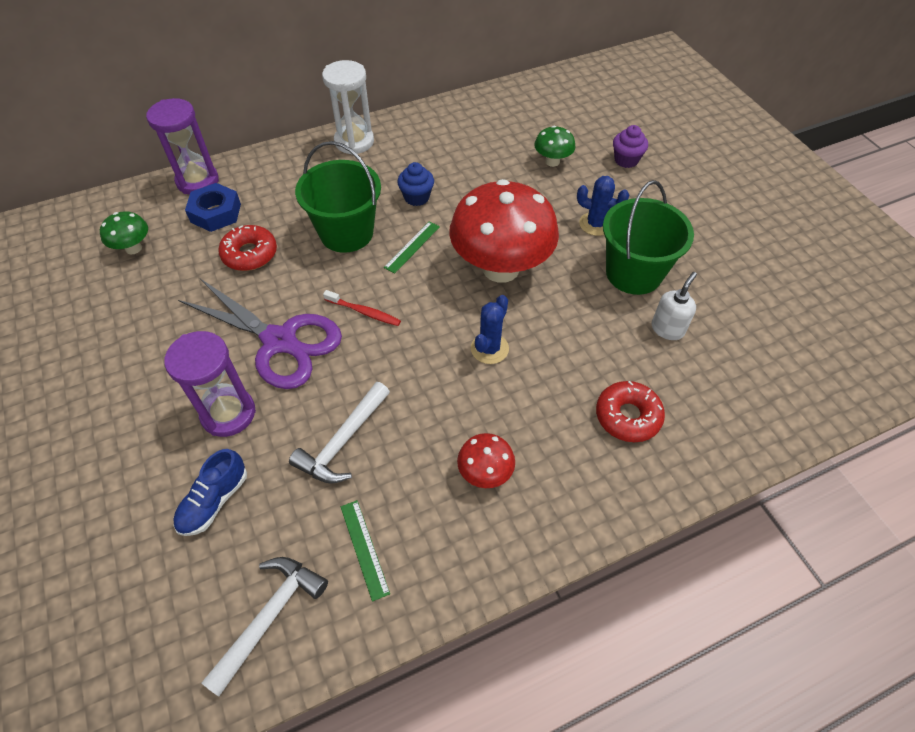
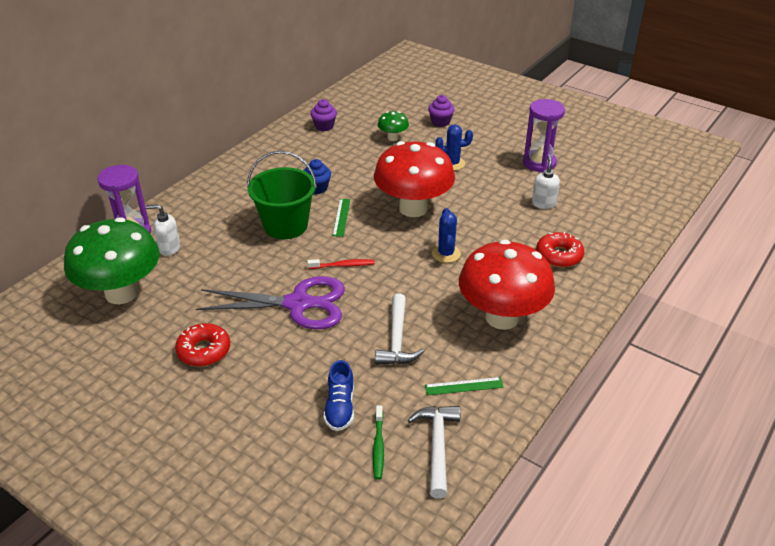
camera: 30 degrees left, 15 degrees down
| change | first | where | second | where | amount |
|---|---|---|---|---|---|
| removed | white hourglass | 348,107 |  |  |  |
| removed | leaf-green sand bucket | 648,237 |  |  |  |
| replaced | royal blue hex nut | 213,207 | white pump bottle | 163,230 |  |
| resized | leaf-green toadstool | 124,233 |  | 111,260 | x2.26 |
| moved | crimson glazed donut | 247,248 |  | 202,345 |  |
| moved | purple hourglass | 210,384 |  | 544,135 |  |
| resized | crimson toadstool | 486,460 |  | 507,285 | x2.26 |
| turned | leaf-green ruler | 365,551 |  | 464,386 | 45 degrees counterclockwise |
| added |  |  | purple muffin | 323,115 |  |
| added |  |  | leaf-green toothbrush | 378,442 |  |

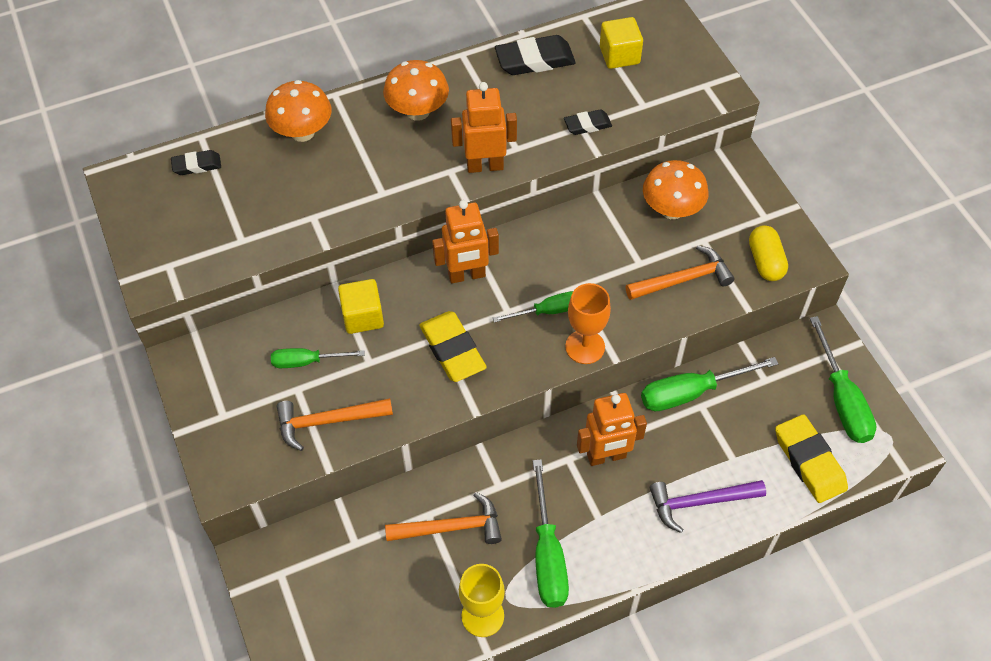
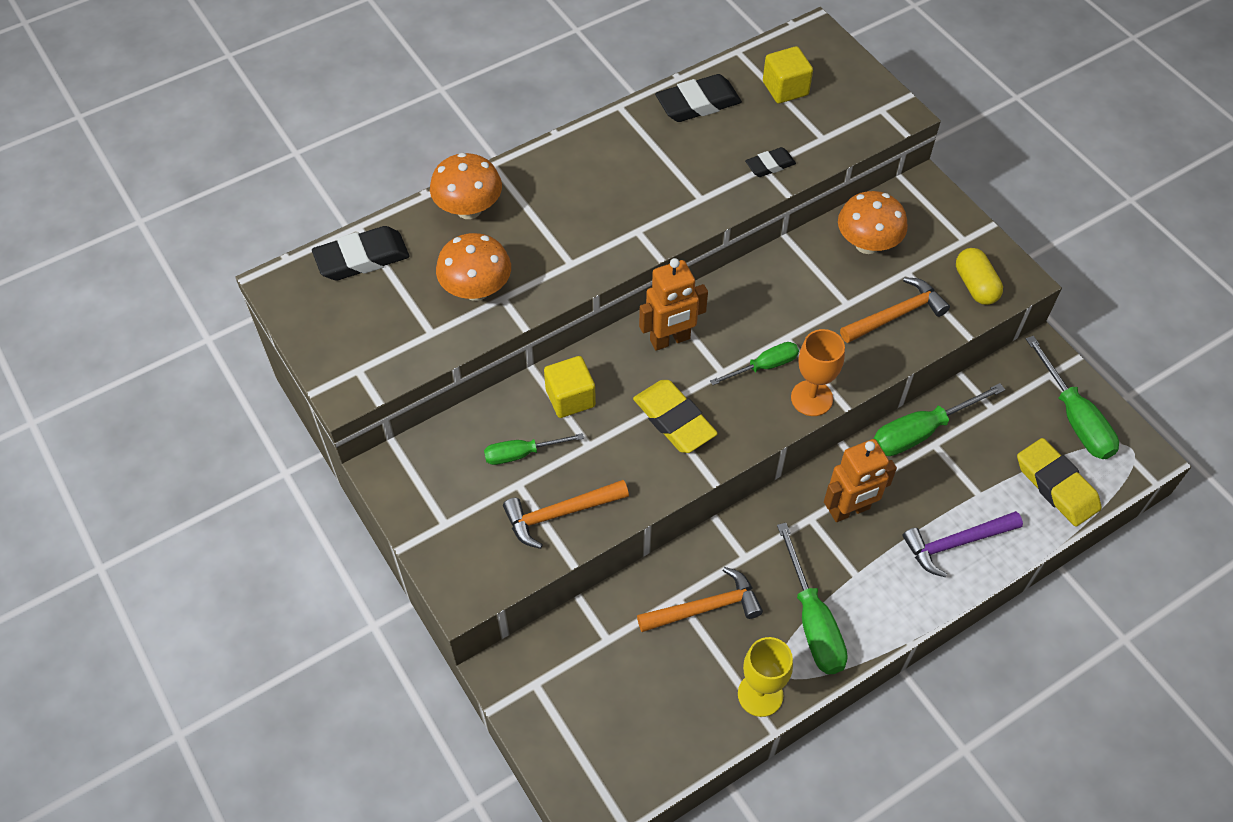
camera: 10 degrees left, 0 degrees up
| change | first | where | second | where | amount |
|---|---|---|---|---|---|
| moved | orange-coloured toadstool | 416,90 |  | 473,267 |  |
| removed | orange-coloured robot figure | 484,127 |  |  |  |
| resized | black eraser | 196,162 |  | 361,253 | x1.73 |

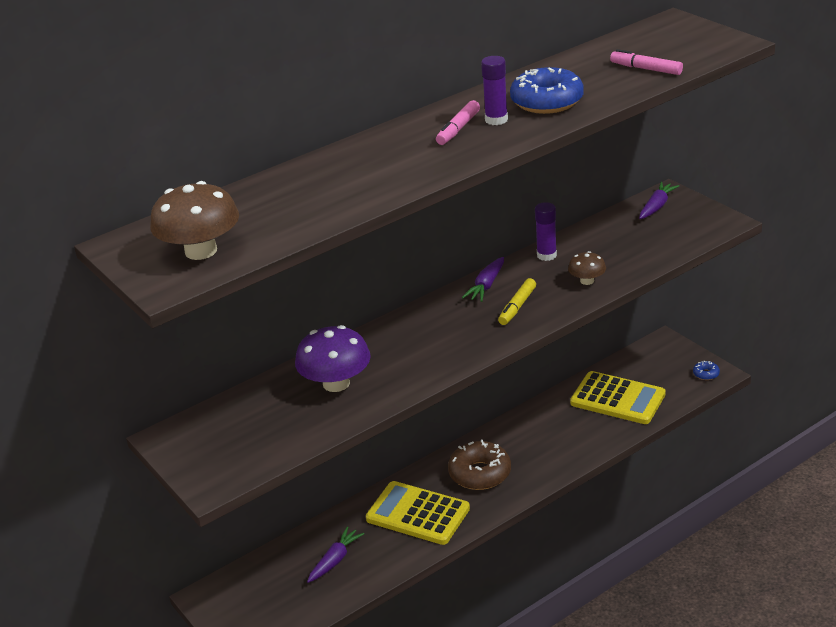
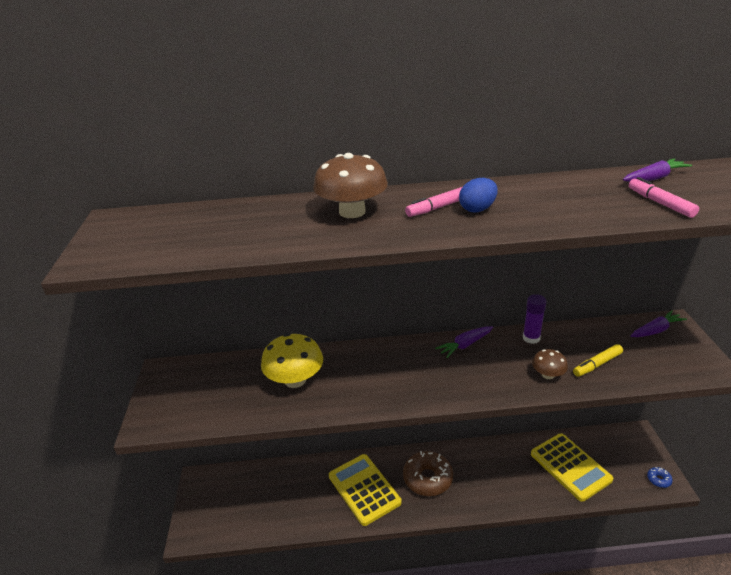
camera: 30 degrees right, 0 degrees up
| change | first | where | second | where | amount |
|---|---|---|---|---|---|
| replaced | purple stick of glue | 494,90 | royal blue toy egg | 478,195 |  |
| removed | royal blue glazed donut | 547,90 |  |  |  |
| moved | dark brown toadstool | 194,220 |  | 350,185 |  |
| moved | golden marker | 517,301 |  | 598,360 |  |
| recoloured | purple toadstool | 333,358 | golden toadstool | 292,360 |  |
| moved | purple root vegetable | 335,554 |  | 657,170 |  |

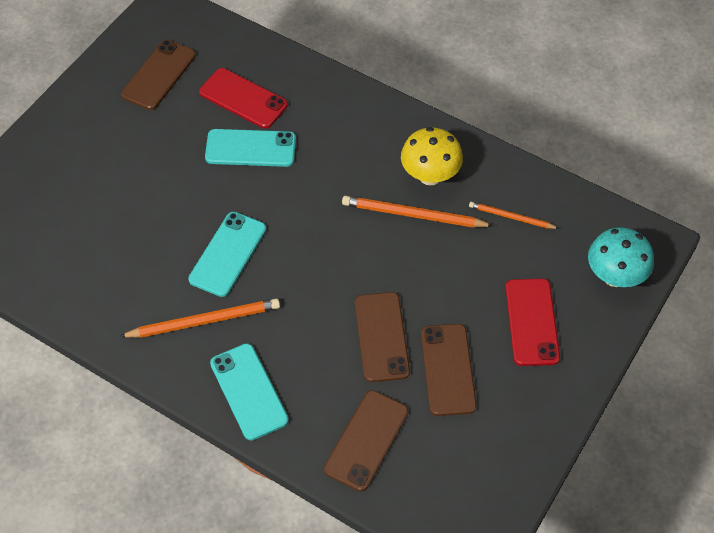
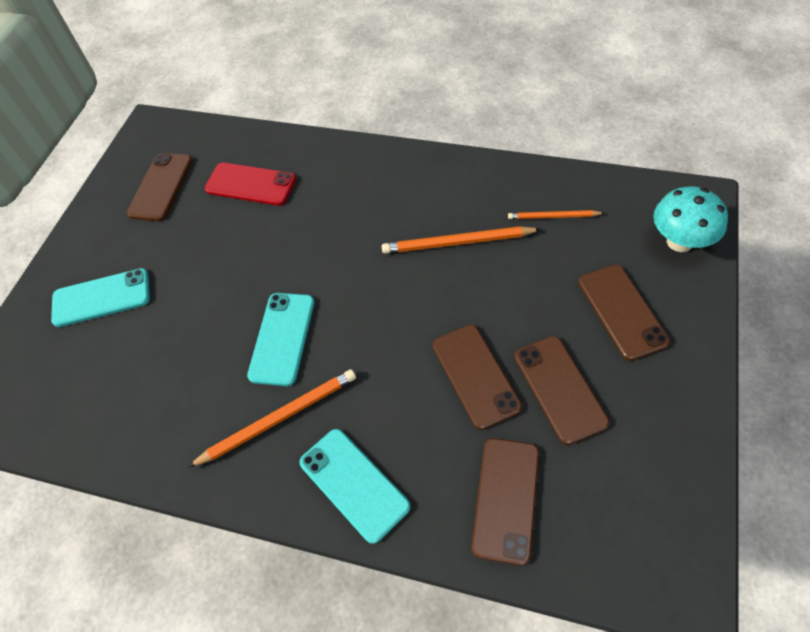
camera: 10 degrees left, 0 degrees up
| change | first | where | second | where | amount |
|---|---|---|---|---|---|
| removed | golden toadstool | 432,156 |  |  |  |
| moved | teal mobile phone | 250,148 |  | 100,297 |  |
| recoloured | crimson mobile phone | 533,322 | dark brown mobile phone | 624,313 |  |

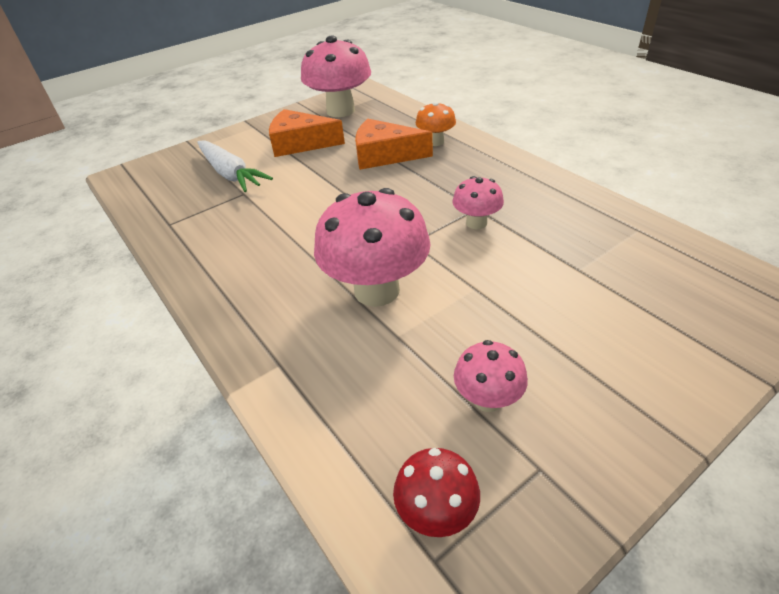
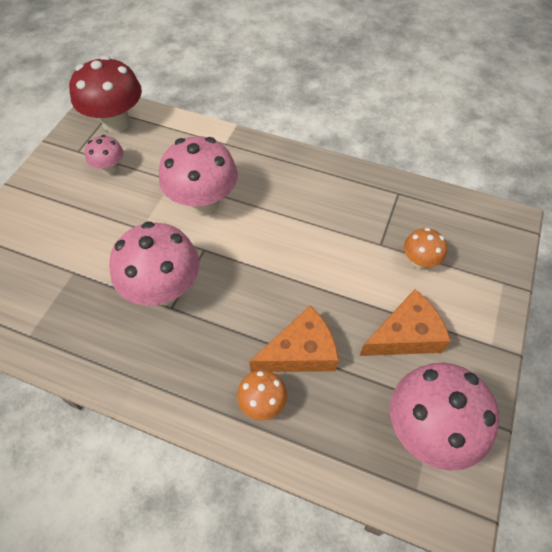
camera: 145 degrees right, 15 degrees up
| change | first | where | second | where | amount |
|---|---|---|---|---|---|
| replaced | white root vegetable | 235,166 | orange-coloured toadstool | 425,248 |  |
| resized | rose-pink toadstool | 478,202 |  | 154,263 | x1.94 |
| resized | crimson toadstool | 436,492 |  | 105,94 | x1.94 |

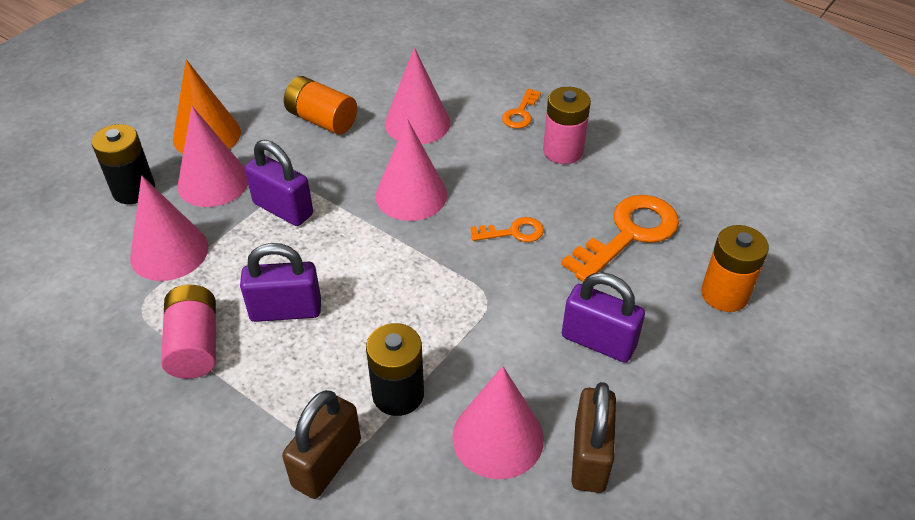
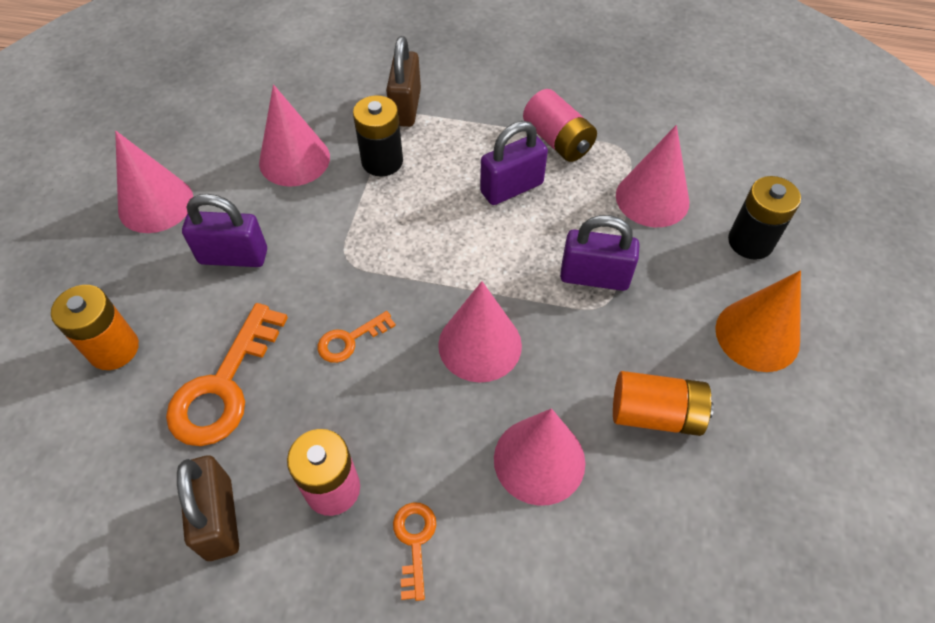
camera: 155 degrees right, 10 degrees up
| change | first | where | second | where | amount |
|---|---|---|---|---|---|
| moved | rose-pink solid cone | 212,156 |  | 154,182 |  |
| moved | dark brown padlock | 593,437 |  | 208,508 |  |

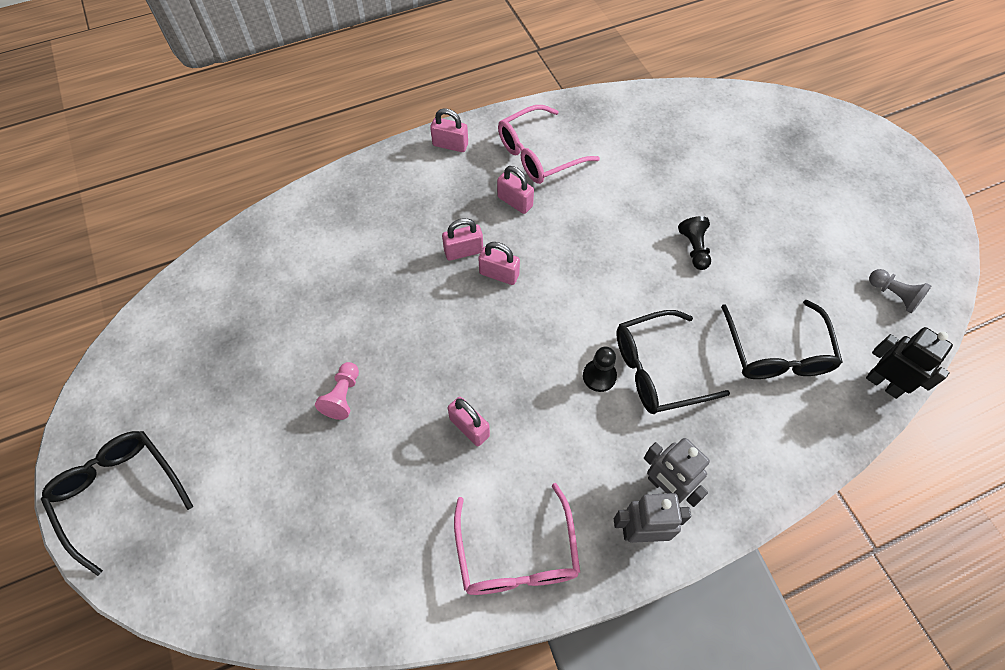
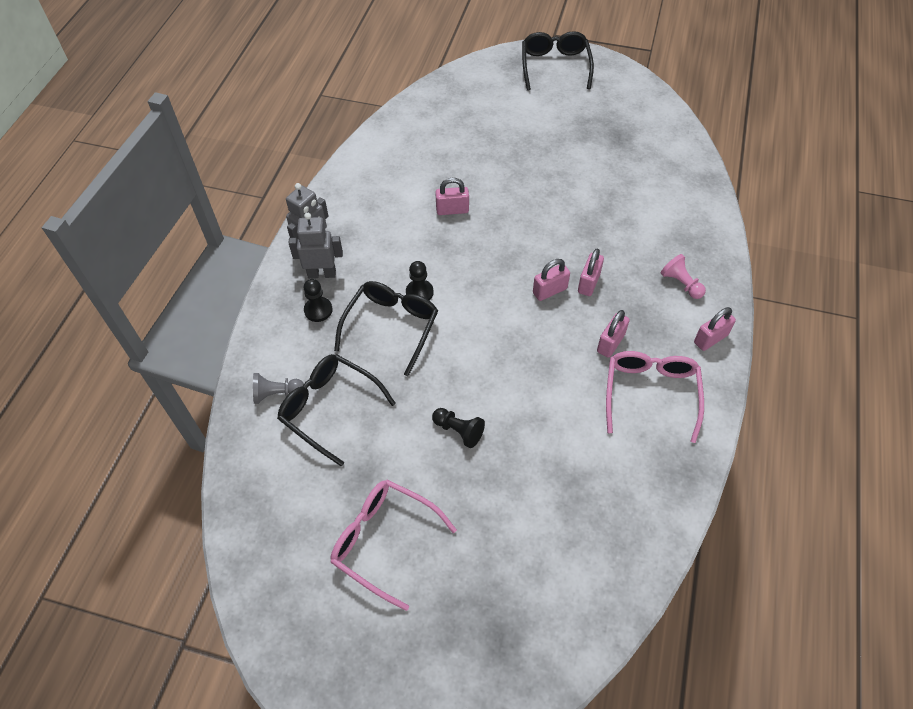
camera: 130 degrees right, 5 degrees down
| change | first | where | second | where | amount |
|---|---|---|---|---|---|
| turned | rose-pink padlock | 515,190 |  | 613,334 | 45 degrees counterclockwise |
| moved | ash-grey chess pawn | 900,291 |  | 278,388 |  |
| removed | black robot figure | 909,363 |  |  |  |
| moved | rose-pink chess pawn | 337,391 |  | 683,276 |  |
| turned | black eyeglasses | 117,503 |  | 558,61 | 90 degrees counterclockwise |
| moved | rose-pink eyeglasses | 517,539 |  | 393,545 |  |
| added |  |  | black chess pawn | 318,300 |  |

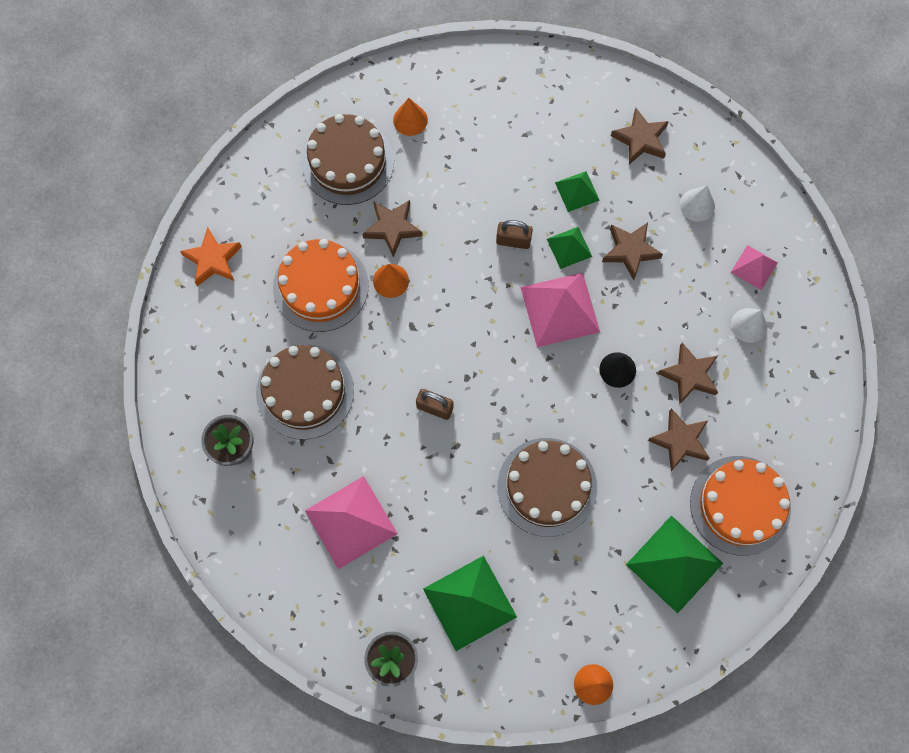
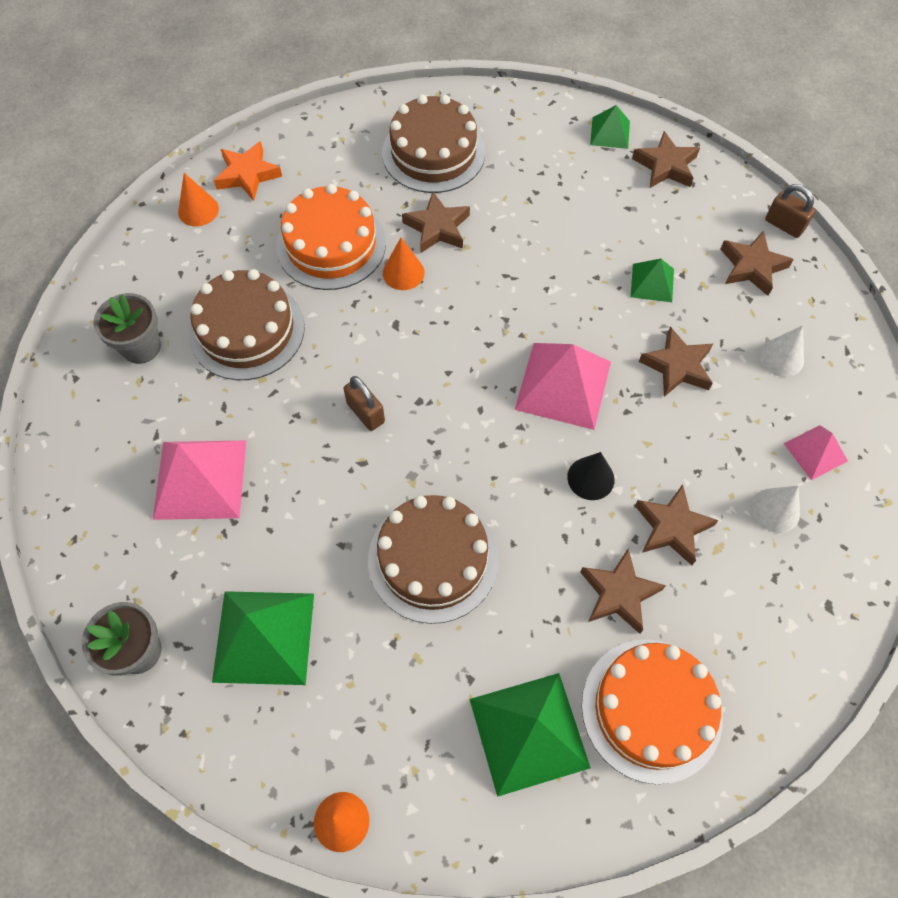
camera: 30 degrees right, 10 degrees down
| change | first | where | second | where | amount |
|---|---|---|---|---|---|
| moved | orange-coloured solid cone | 410,117 |  | 198,200 |  |
| moved | dark brown padlock | 514,234 |  | 790,211 |  |
| moved | leaf-green pyramid | 569,248 |  | 610,127 |  |
| added |  |  | dark brown five-pointed star | 666,159 |  |

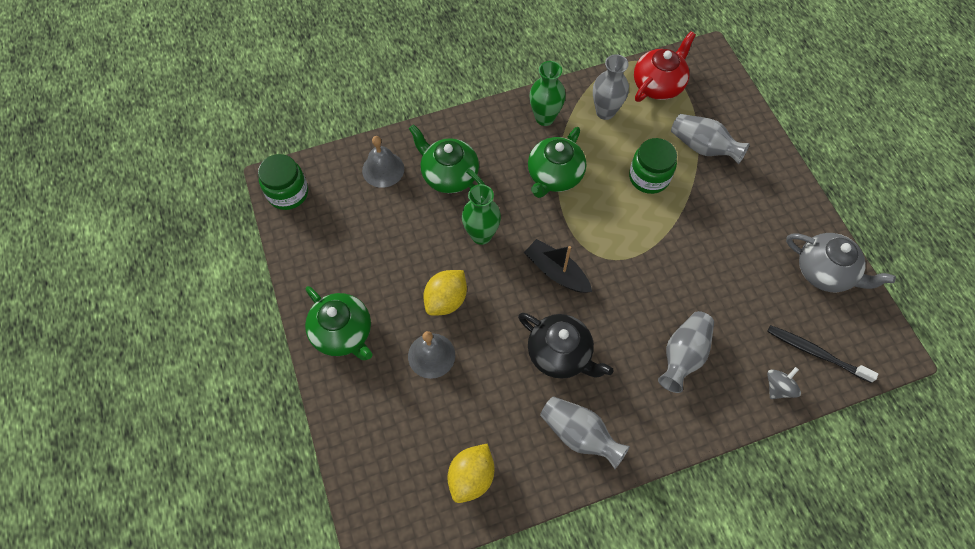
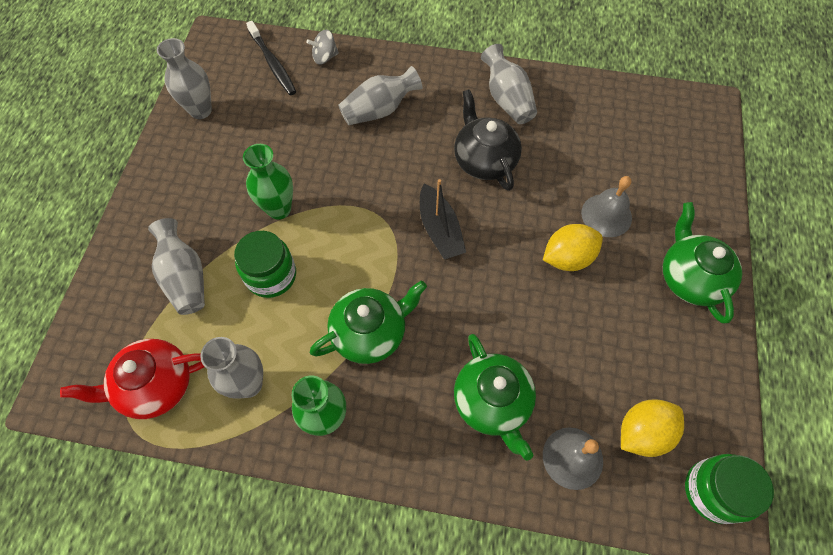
camera: 150 degrees left, 0 degrees up
| change | first | where | second | where | amount |
|---|---|---|---|---|---|
| moved | leaf-green flower vase | 481,214 |  | 268,182 |  |
| replaced | ash-grey teapot | 841,262 | ash-grey flower vase | 184,78 |  |
| moved | golden toy lemon | 471,473 |  | 652,428 |  |

